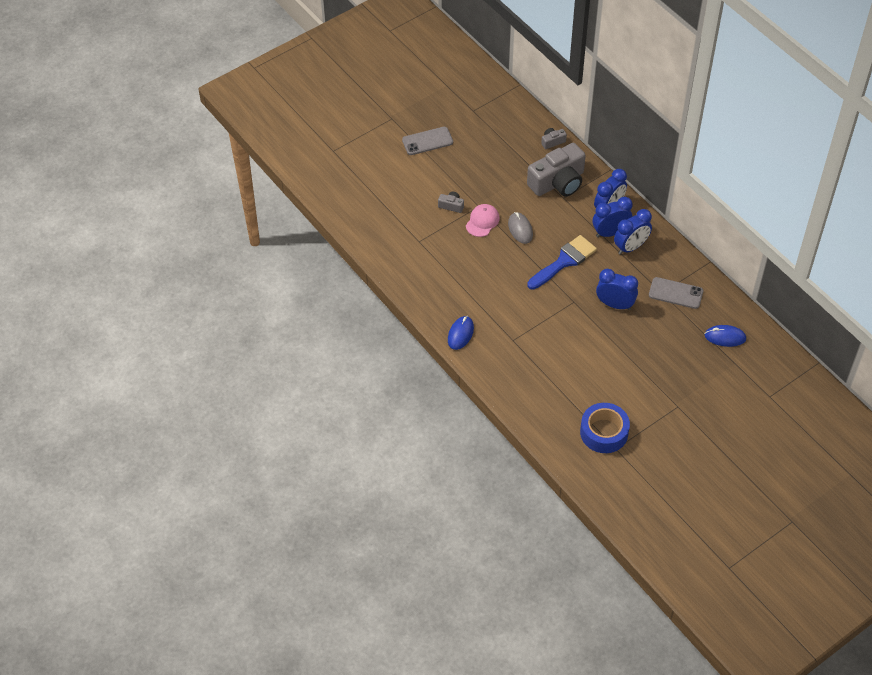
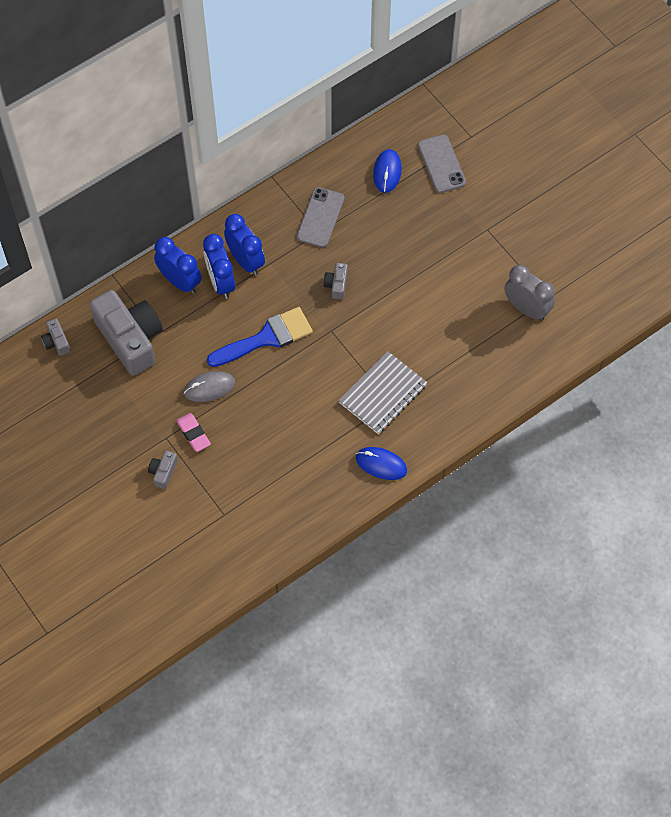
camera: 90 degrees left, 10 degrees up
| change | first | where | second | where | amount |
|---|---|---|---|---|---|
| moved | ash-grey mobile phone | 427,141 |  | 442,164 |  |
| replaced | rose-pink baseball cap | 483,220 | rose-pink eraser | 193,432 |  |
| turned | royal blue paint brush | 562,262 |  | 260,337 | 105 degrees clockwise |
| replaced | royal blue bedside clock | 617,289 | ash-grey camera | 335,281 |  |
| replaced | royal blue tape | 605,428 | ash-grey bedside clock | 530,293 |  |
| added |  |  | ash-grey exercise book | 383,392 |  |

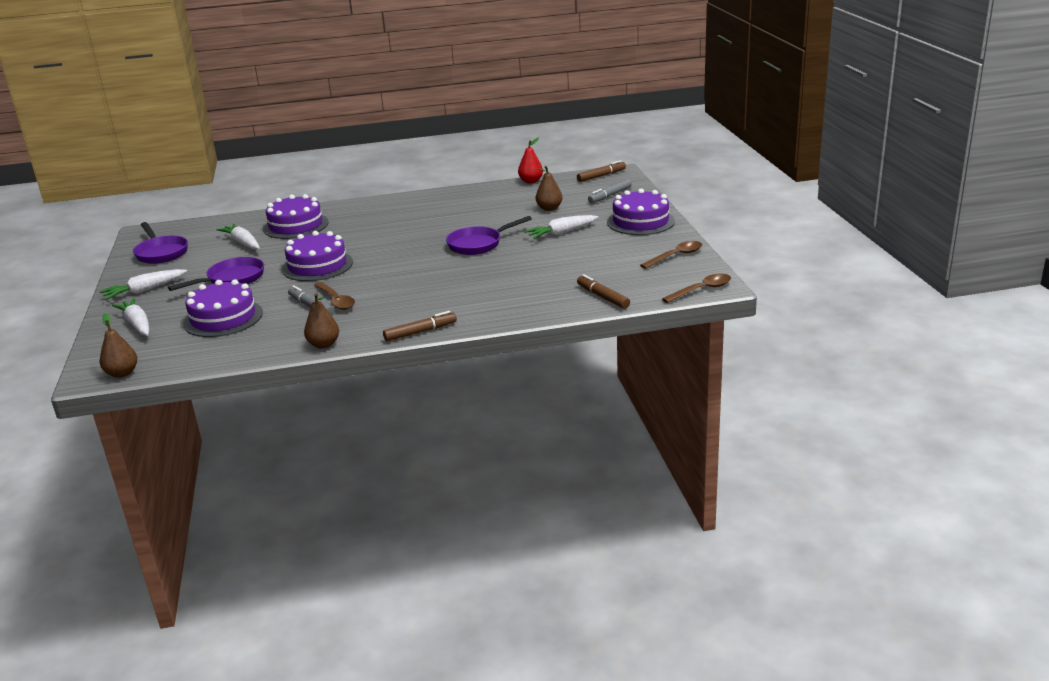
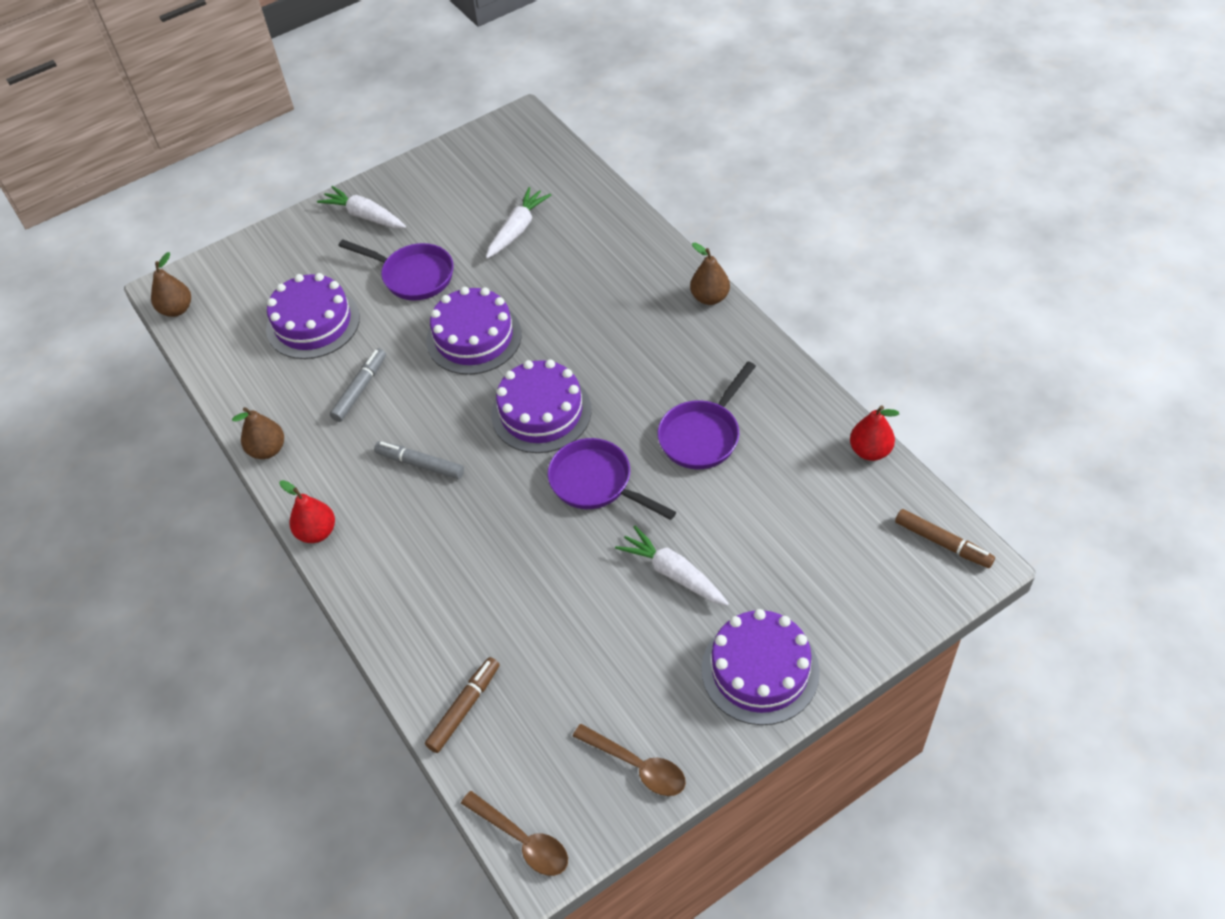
camera: 70 degrees right, 25 degrees up
| change | first | where | second | where | amount |
|---|---|---|---|---|---|
| moved | dark brown pear | 549,188 |  | 710,274 |  |
| moved | ash-grey marker | 610,191 |  | 419,460 |  |
| moved | purple cake | 296,216 |  | 541,406 |  |
| moved | purple skillet | 160,243 |  | 707,415 |  |
| removed | dark brown teaspoon | 334,296 |  |  |  |
| removed | white root vegetable | 130,317 |  |  |  |
| replaced | dark brown marker | 420,326 | crimson pear | 307,511 |  |

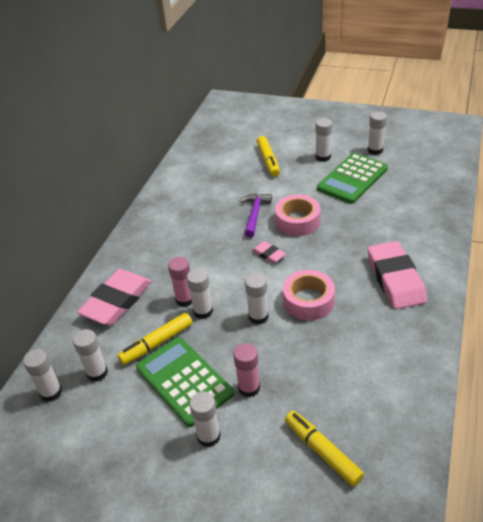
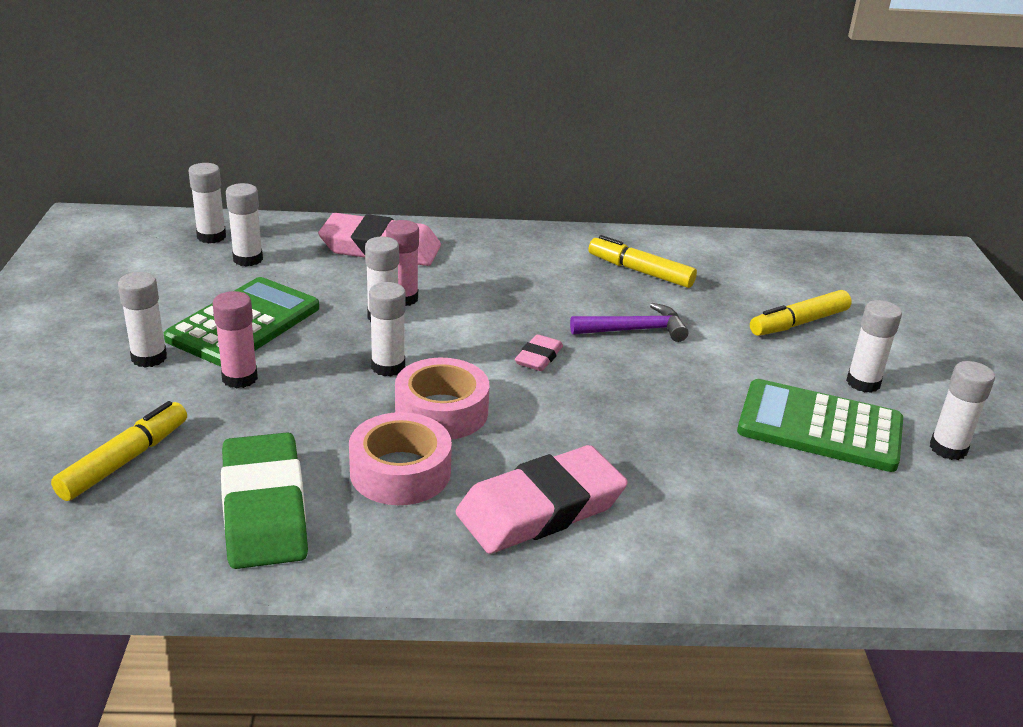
camera: 65 degrees right, 10 degrees down
| change | first | where | second | where | amount |
|---|---|---|---|---|---|
| moved | rose-pink tape | 298,215 |  | 400,458 |  |
| moved | golden marker | 155,339 |  | 643,261 |  |
| added |  |  | leaf-green eraser | 264,500 |  |

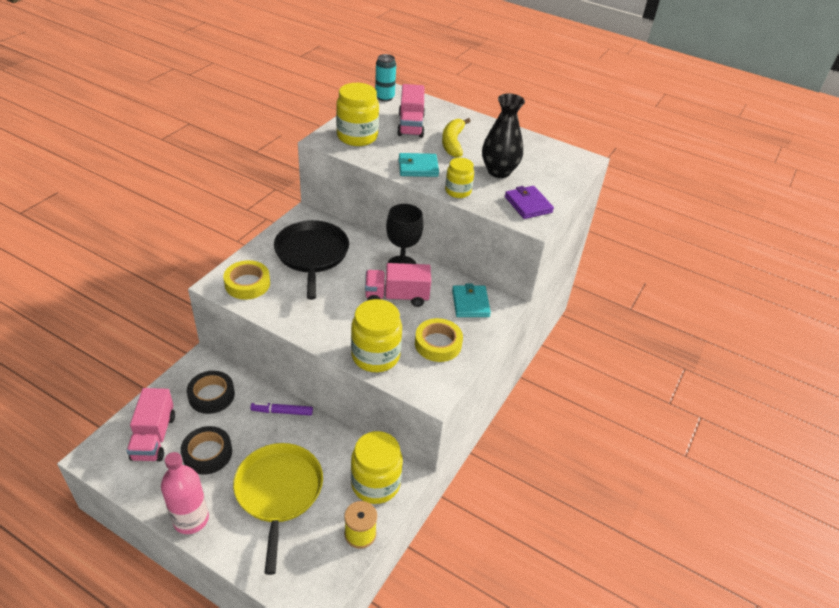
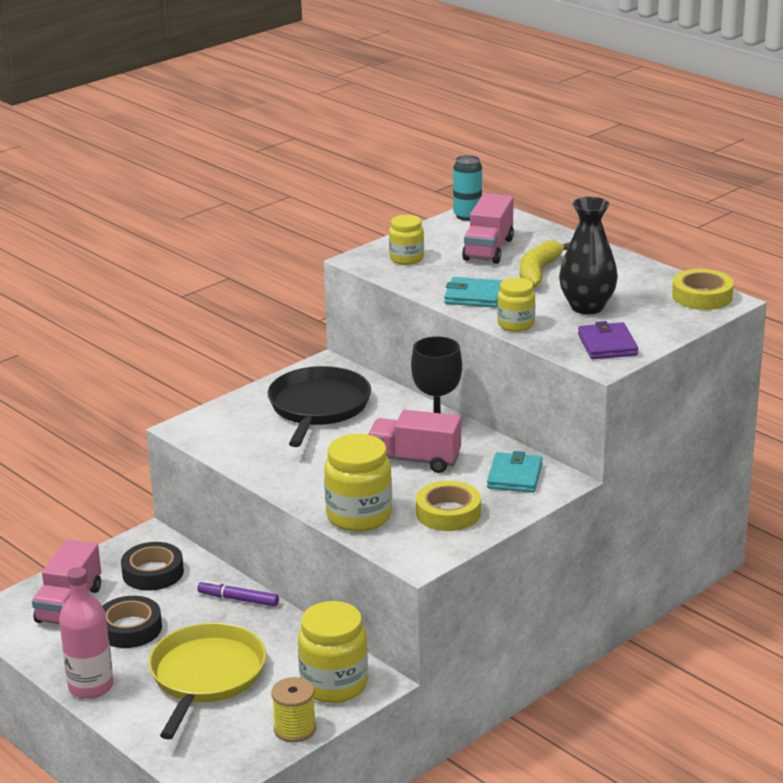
camera: 20 degrees right, 15 degrees down
| change | first | where | second | where | amount |
|---|---|---|---|---|---|
| resized | golden jar | 357,114 |  | 406,240 | x0.60 |
| moved | golden tape | 246,280 |  | 703,289 |  |

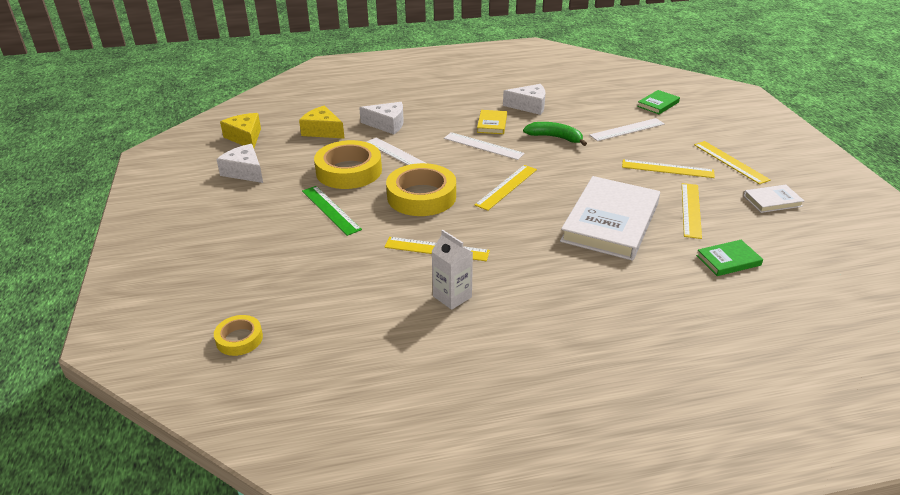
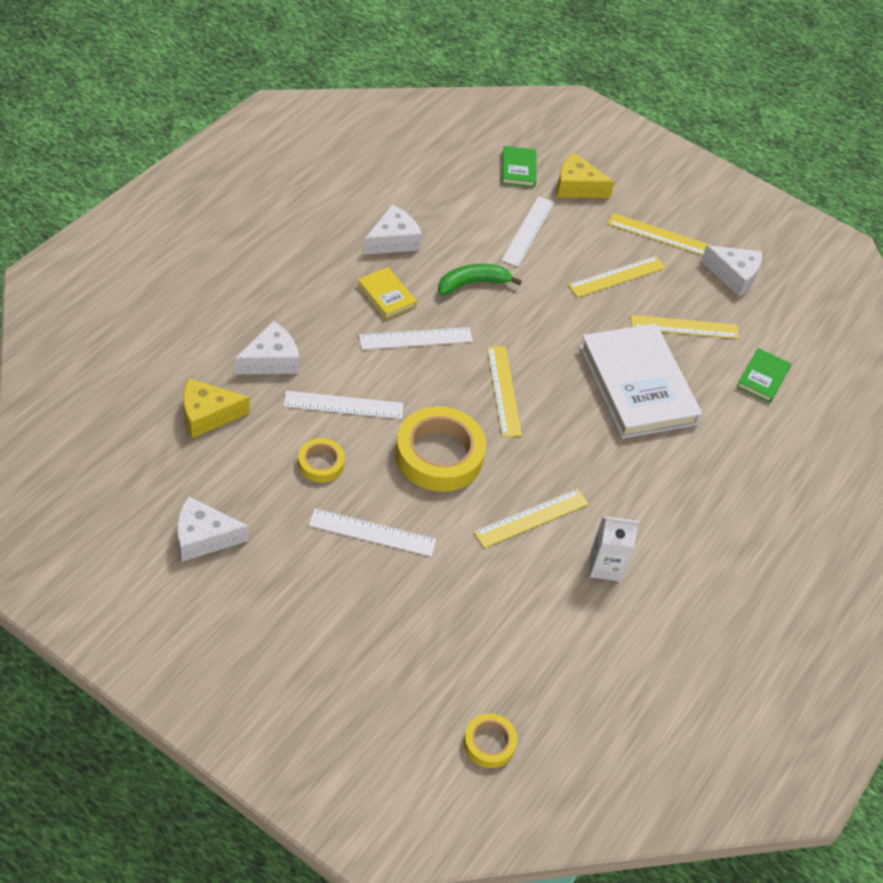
camera: 50 degrees left, 15 degrees up
| change | first | where | second | where | amount |
|---|---|---|---|---|---|
| moved | golden piece of cheese | 240,130 |  | 585,175 |  |
| resized | golden tape | 348,164 |  | 321,460 | x0.51 |
| turned | golden ruler | 692,211 |  | 685,327 | 60 degrees counterclockwise |
| replaced | white hardcover | 774,198 | white piece of cheese | 731,270 |  |
| recoloured | leaf-green ruler | 332,211 | white ruler | 372,533 |  |

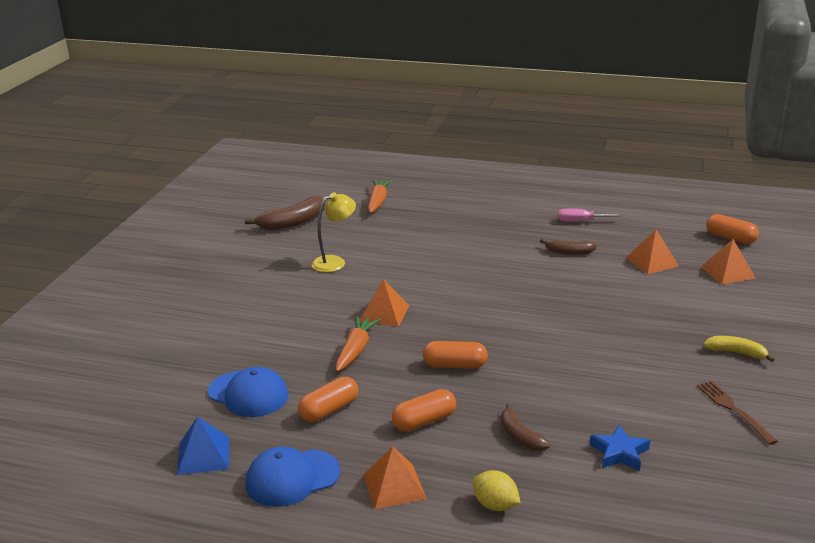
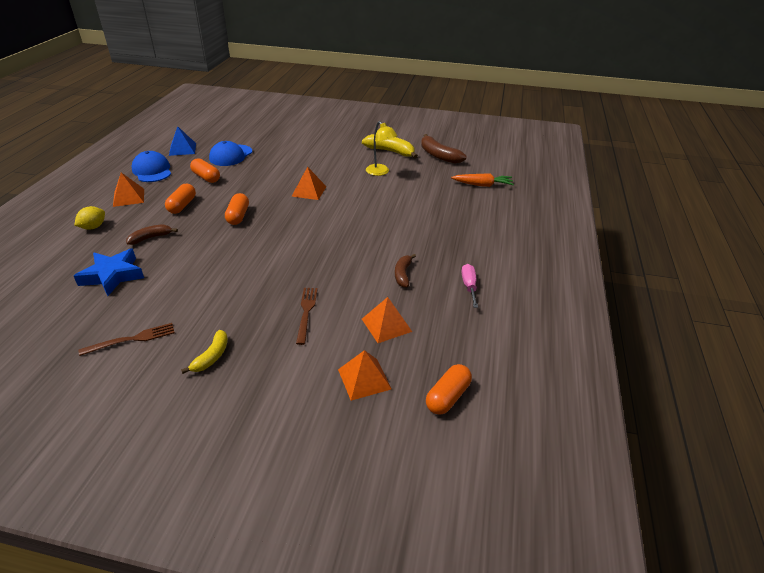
camera: 85 degrees right, 10 degrees up
| change | first | where | second | where | amount |
|---|---|---|---|---|---|
| removed | orange-coloured root vegetable | 358,344 |  |  |  |
| turned | orange-coloured capsule | 424,410 |  | 180,199 | 45 degrees clockwise |
| resized | royal blue five-pointed star | 620,447 |  | 109,272 | x1.52 |
| added |  |  | golden banana | 390,146 |  |
| added |  |  | dark brown table fork | 307,316 |  |

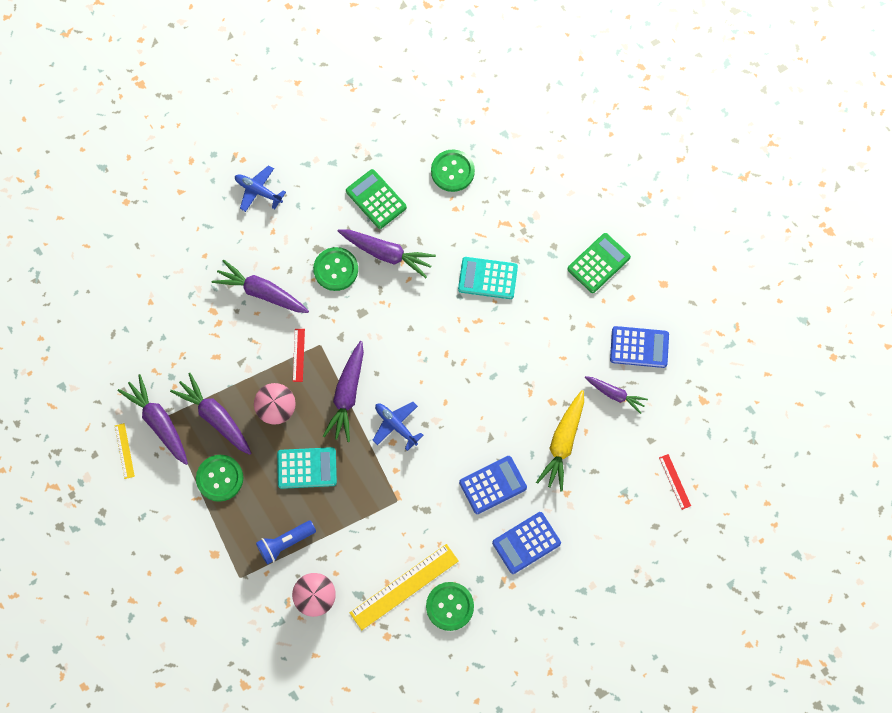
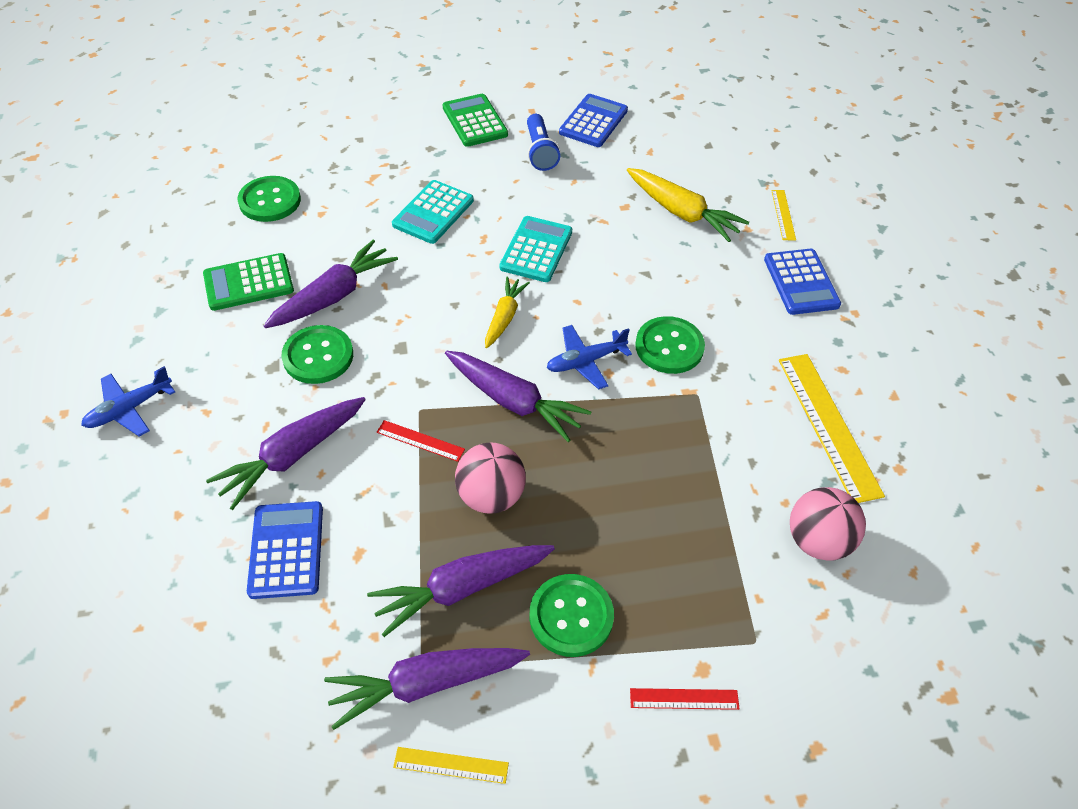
camera: 70 degrees left, 20 degrees down
| change | first | where | second | where | amount |
|---|---|---|---|---|---|
| removed | purple root vegetable | 616,395 |  |  |  |
| moved | teal adding machine | 307,468 |  | 536,249 |  |
| moved | crimson ruler | 675,482 |  | 685,699 |  |
| moved | royal blue adding machine | 493,485 |  | 285,550 |  |
| moved | royal blue torch | 286,543 |  | 543,142 |  |
| moved | leaf-green shirt button | 450,606 |  | 670,345 |  |
| added |  |  | golden ruler | 783,215 |  |
| added |  |  | golden root vegetable | 507,312 |  |

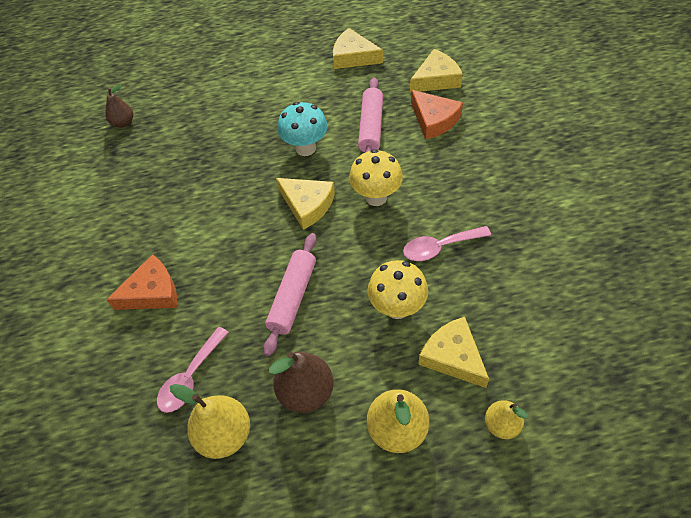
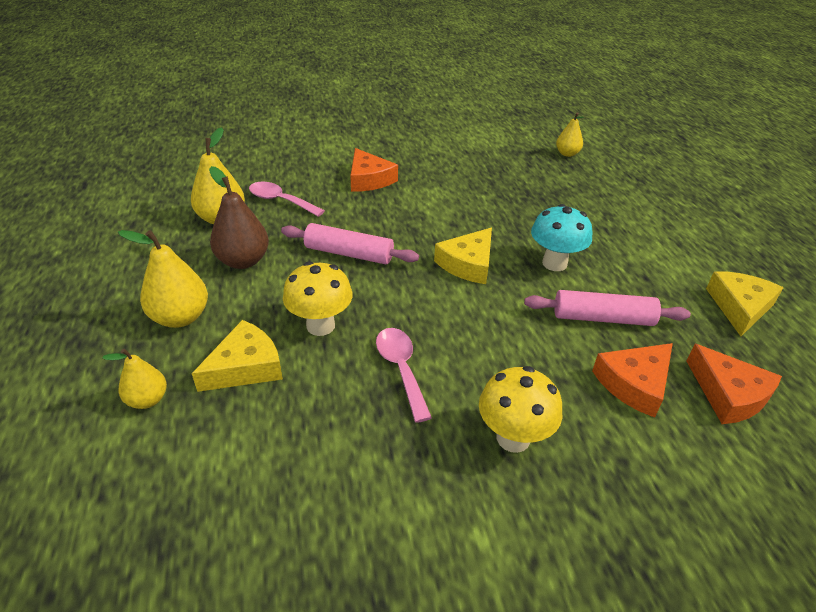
camera: 85 degrees right, 15 degrees down
| change | first | where | second | where | amount |
|---|---|---|---|---|---|
| recoloured | golden piece of cheese | 436,71 | orange-coloured piece of cheese | 734,384 |  |
| recoloured | dark brown pear | 119,106 | golden pear | 570,134 |  |
| moved | golden toadstool | 376,177 |  | 520,409 |  |

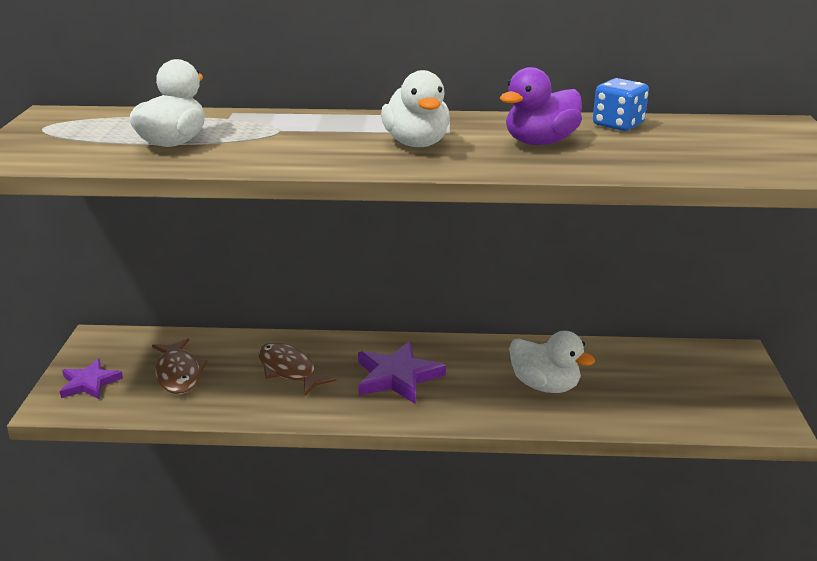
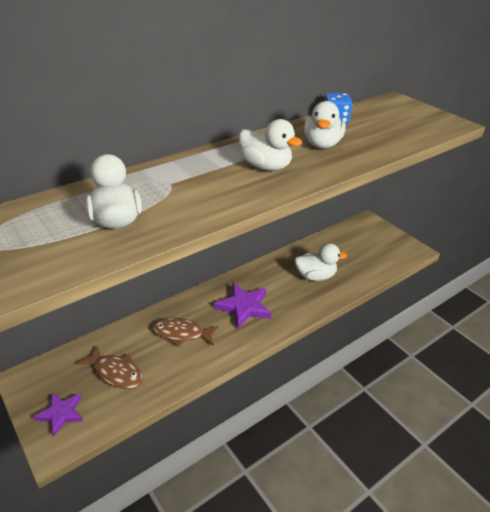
camera: 40 degrees left, 10 degrees up
| change | first | where | second | where | amount |
|---|---|---|---|---|---|
| recoloured | purple duck | 541,106 | white duck | 325,124 |  |

